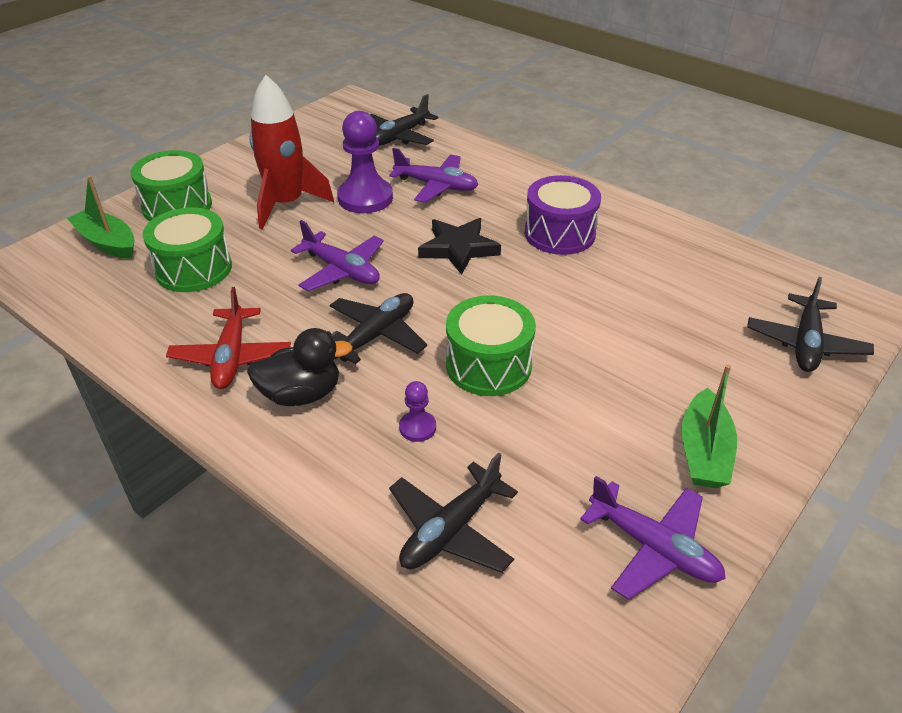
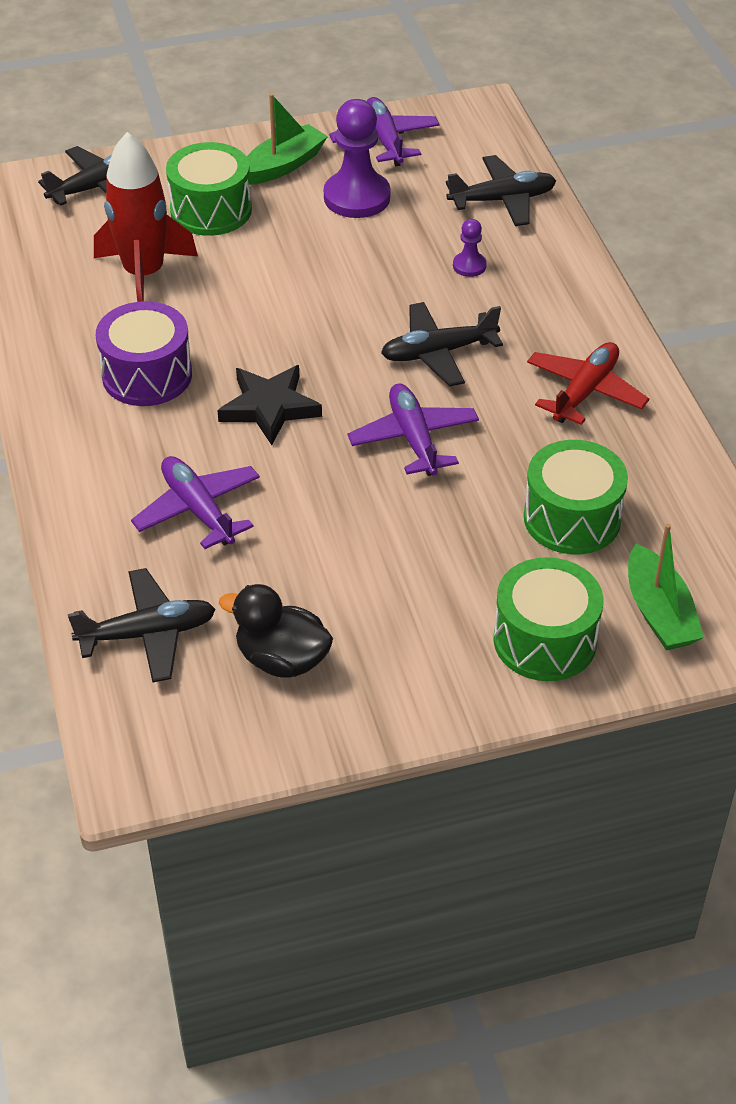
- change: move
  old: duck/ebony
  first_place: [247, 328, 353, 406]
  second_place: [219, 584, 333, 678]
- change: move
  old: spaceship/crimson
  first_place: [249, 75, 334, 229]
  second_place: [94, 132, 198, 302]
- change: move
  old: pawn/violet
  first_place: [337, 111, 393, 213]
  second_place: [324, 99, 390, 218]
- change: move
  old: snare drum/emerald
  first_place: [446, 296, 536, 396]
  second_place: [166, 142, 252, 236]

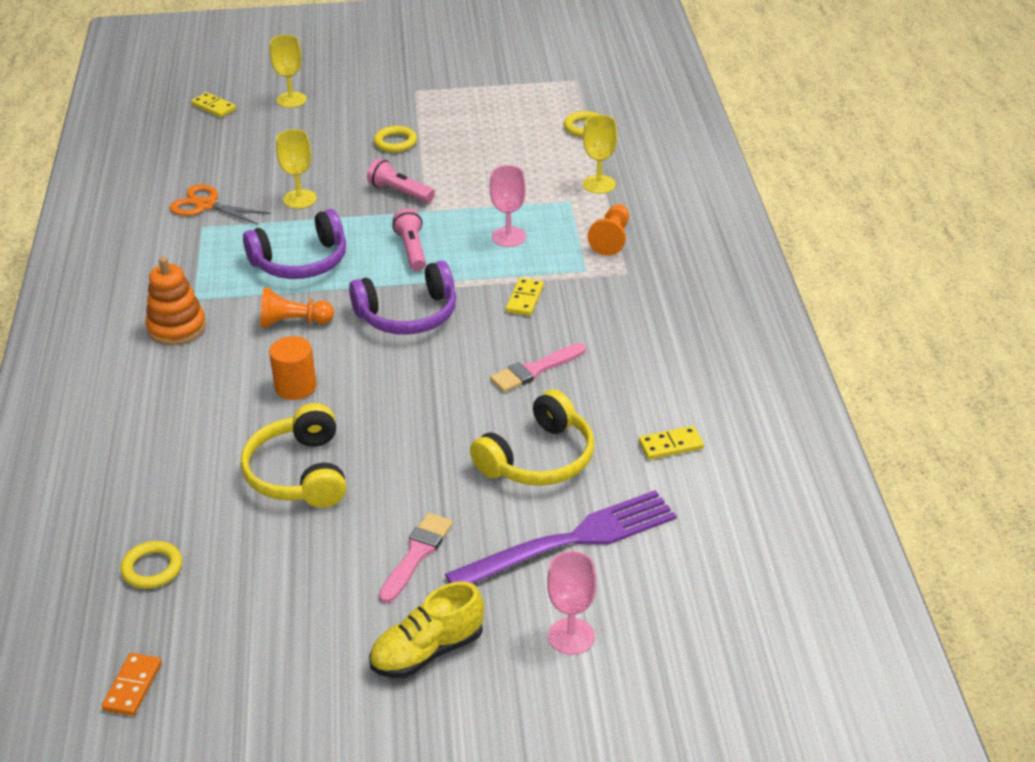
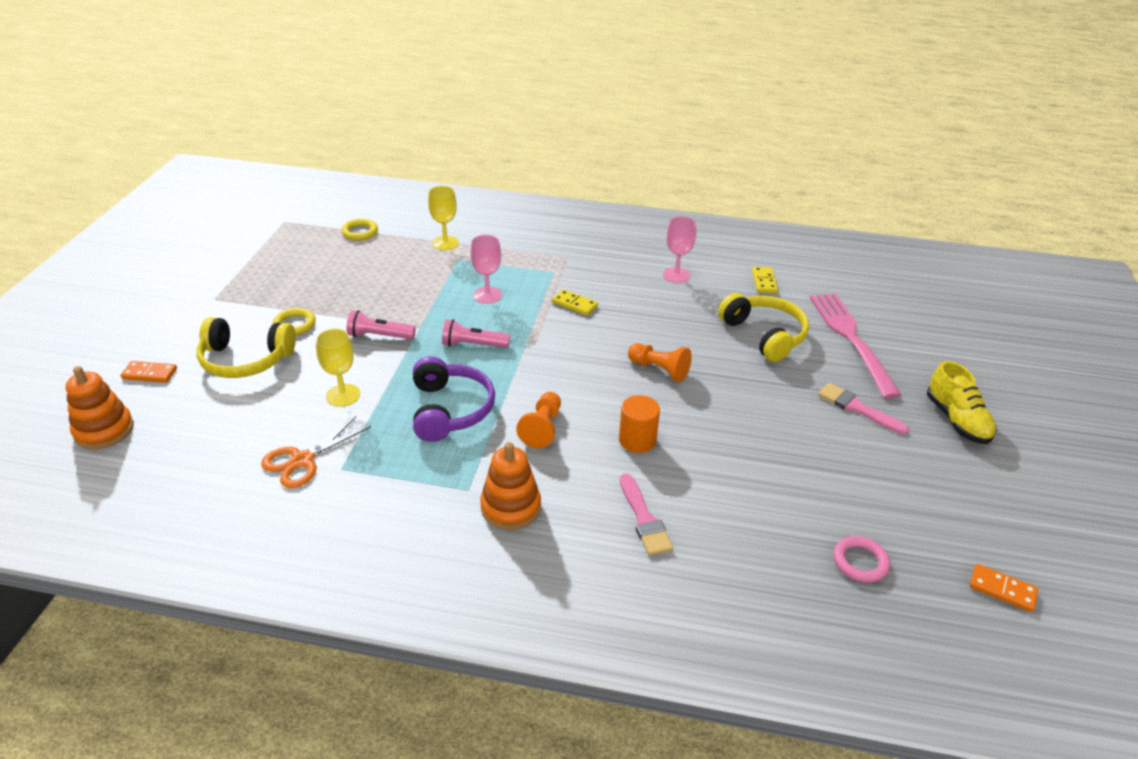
- change: delete
  old: over-ear headphones/violet
  first_place: [349, 261, 456, 335]
- change: move
  old: over-ear headphones/bright yellow
  first_place: [241, 403, 347, 508]
  second_place: [196, 317, 296, 378]
- change: move
  old: paintbrush/pink
  first_place: [490, 343, 586, 392]
  second_place: [620, 473, 673, 556]
- change: move
  old: chalice/pink
  first_place: [547, 551, 597, 655]
  second_place: [663, 216, 696, 283]
- change: move
  old: pawn/bright orange
  first_place: [588, 204, 629, 256]
  second_place: [628, 343, 692, 382]
- change: replace
  old: domino/bright yellow
  new: ring stacker/bright orange
  first_place: [191, 92, 236, 118]
  second_place: [65, 366, 134, 450]
- change: replace
  old: chalice/bright yellow
  new: domino/bright orange
  first_place: [270, 35, 307, 108]
  second_place: [120, 361, 177, 383]
- change: recolor
  old: torus/bright yellow
  new: torus/pink
  first_place: [120, 541, 182, 589]
  second_place: [833, 536, 890, 583]
- change: recolor
  old: dinner fork/violet
  new: dinner fork/pink
  first_place: [445, 490, 677, 584]
  second_place: [810, 294, 901, 399]
- change: rotate
  old: flashlight/pink
  first_place: [367, 158, 435, 203]
  second_place: [346, 310, 416, 339]
  degrees: 45

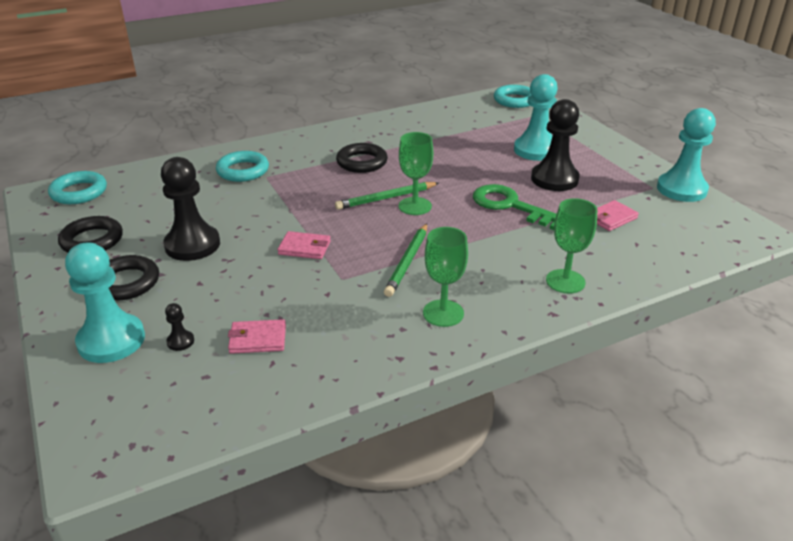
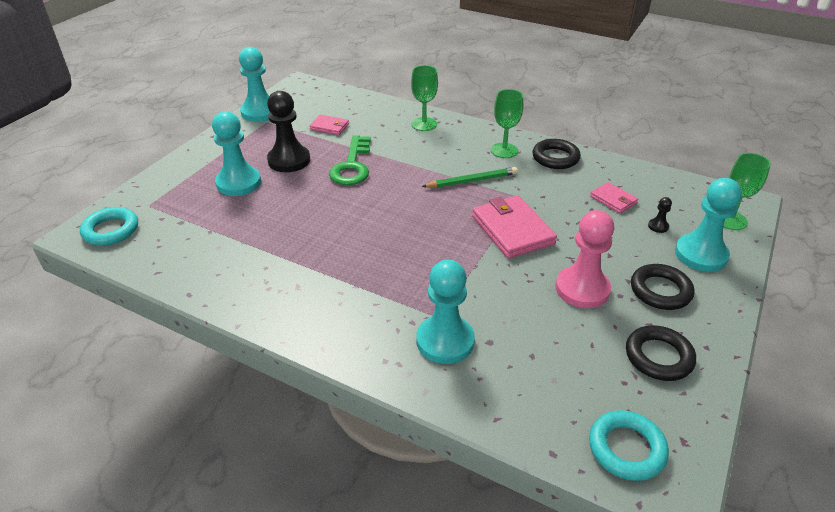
- change: delete
  old: pencil/emerald
  first_place: [335, 182, 439, 210]
- change: move
  old: torus/ebony
  first_place: [336, 143, 388, 173]
  second_place: [532, 139, 581, 169]
- change: move
  old: chalice/emerald
  first_place: [399, 132, 433, 215]
  second_place: [723, 153, 771, 230]
- change: replace
  old: torus/aqua
  new: pawn/aqua
  first_place: [216, 151, 269, 182]
  second_place: [416, 260, 475, 364]
- change: recolor
  old: pawn/ebony
  new: pawn/pink
  first_place: [161, 157, 220, 261]
  second_place: [555, 210, 614, 308]
- change: resize
  old: billfold/pink
  first_place: [277, 231, 331, 259]
  second_place: [472, 196, 557, 259]
  factor: 1.84

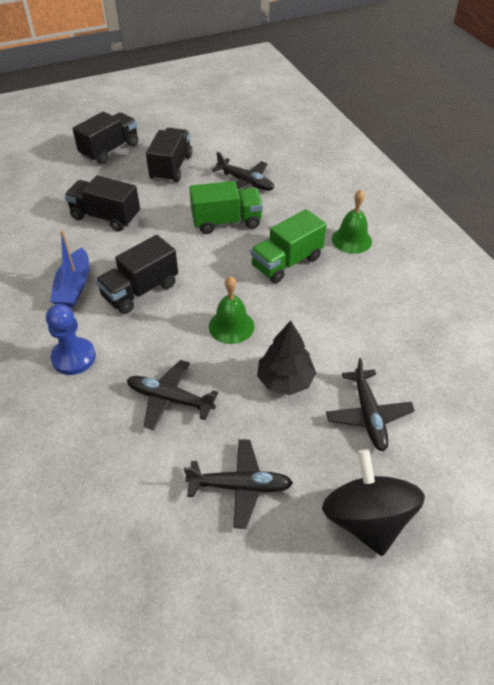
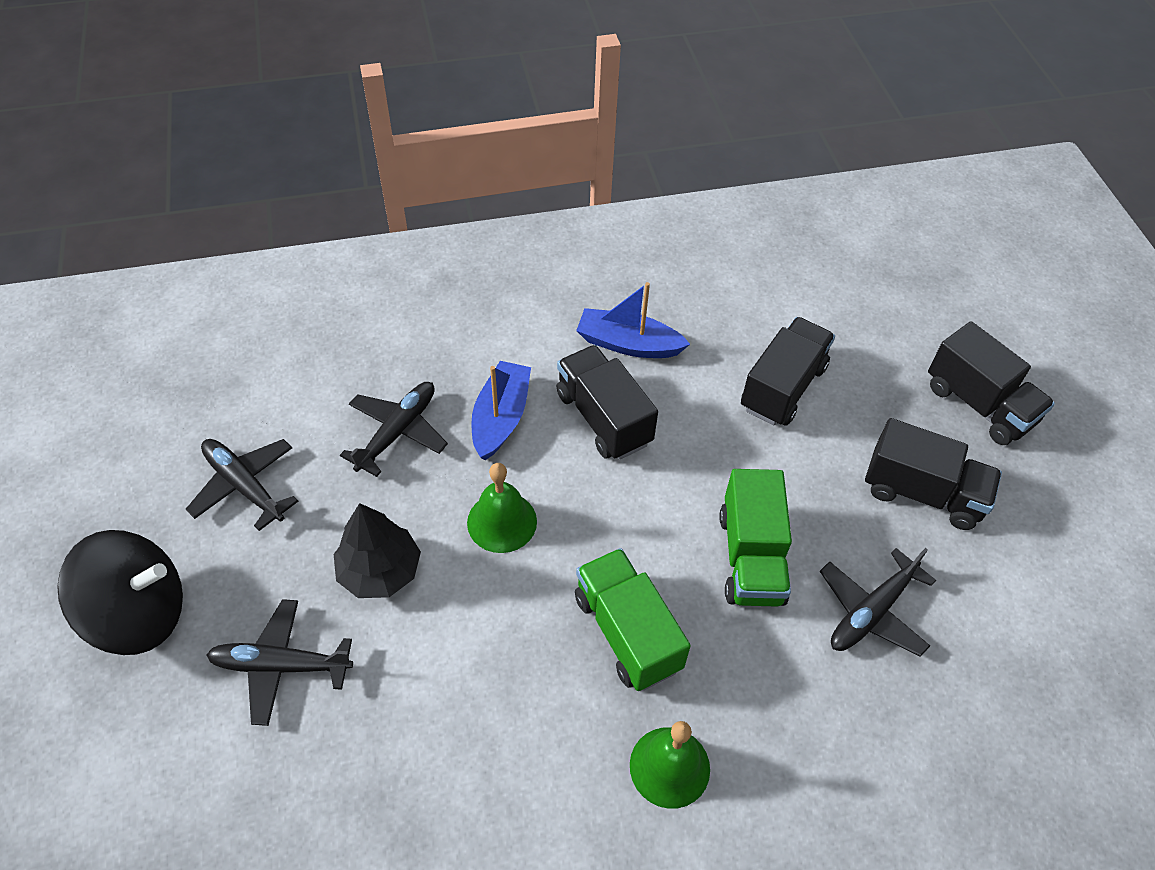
- change: delete
  old: pawn/blue
  first_place: [46, 304, 96, 375]
- change: insert
  new: sailboat/blue
  second_place: [471, 361, 531, 460]
- change: rotate
  old: aeroplane/ebony
  first_place: [184, 439, 293, 529]
  second_place: [186, 439, 298, 531]
  degrees: 120

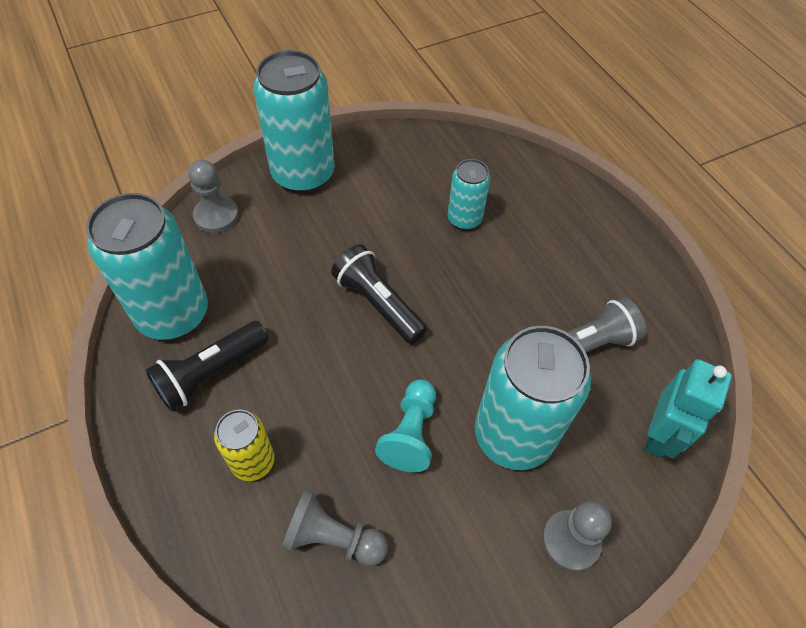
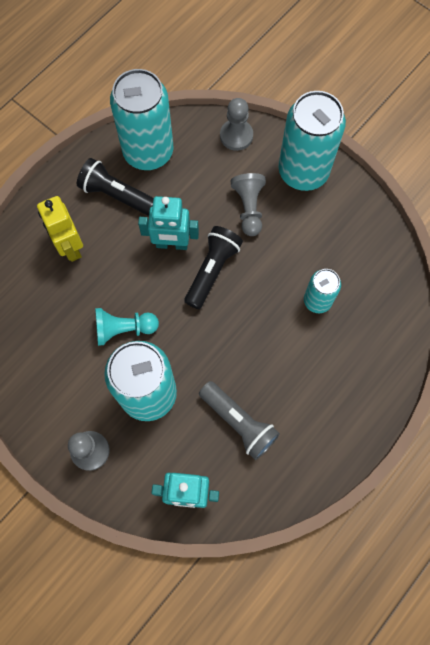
- change: insert
  new: robot figure/aqua
  second_place: [138, 196, 199, 250]
- change: move
  old: pawn/grey
  first_place: [282, 489, 388, 566]
  second_place: [231, 173, 266, 236]
- change: replace
  old: can/bright yellow
  new: robot figure/bright yellow
  first_place: [214, 409, 274, 481]
  second_place: [37, 196, 83, 262]

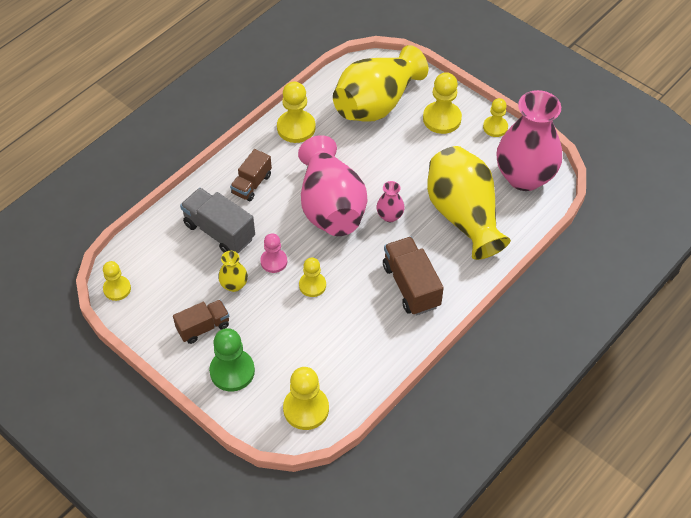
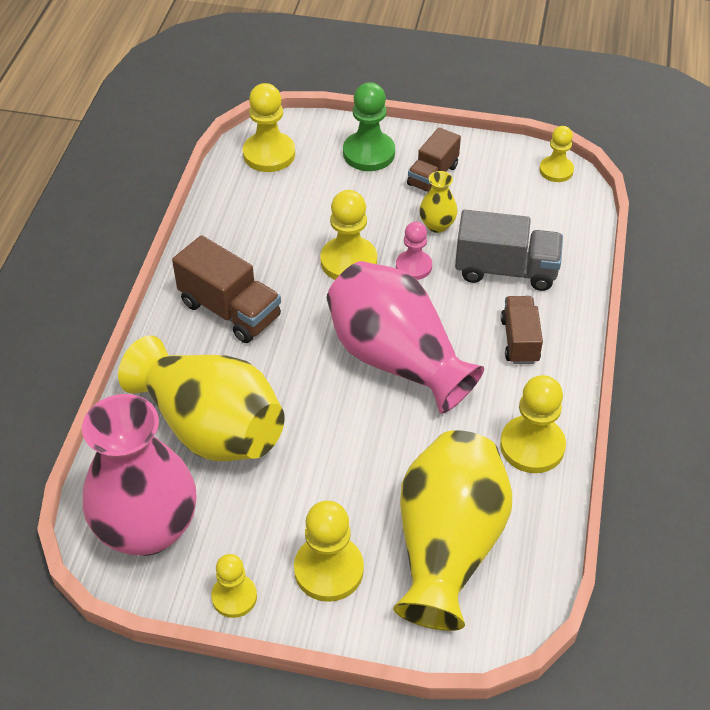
- change: delete
  old: flower vase/pink
  first_place: [376, 181, 405, 222]
- change: resize
  old: pawn/bright yellow
  first_place: [299, 257, 326, 297]
  second_place: [321, 190, 377, 280]
  factor: 1.56

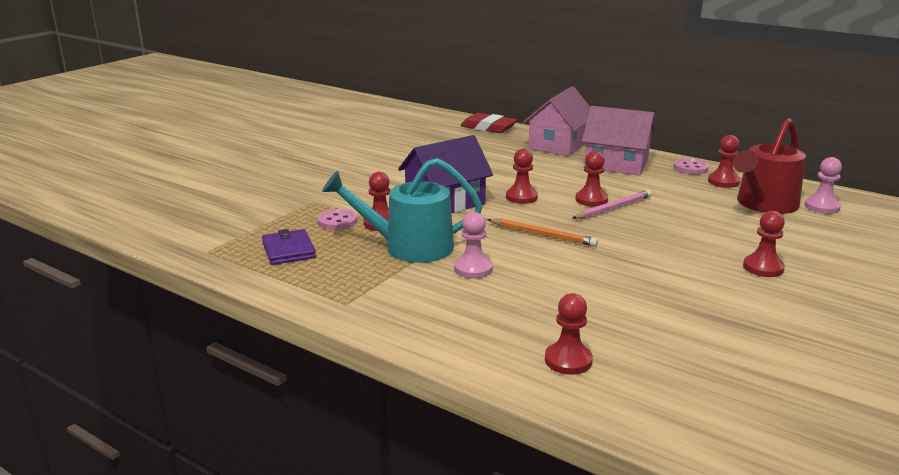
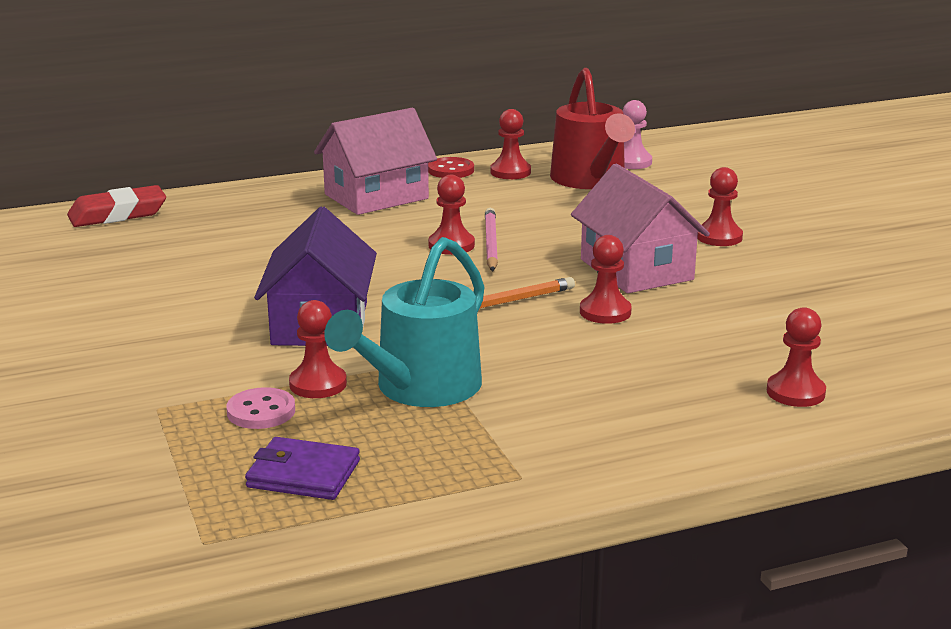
- change: delete
  old: pawn/pink
  first_place: [454, 212, 493, 279]
- change: move
  old: pawn/crimson
  first_place: [506, 148, 538, 204]
  second_place: [580, 235, 632, 324]
- change: move
  old: toy house/pink
  first_place: [523, 86, 590, 156]
  second_place: [571, 164, 710, 293]
- change: recolor
  old: sewing button/pink
  new: sewing button/crimson
  first_place: [674, 158, 709, 174]
  second_place: [428, 157, 474, 178]

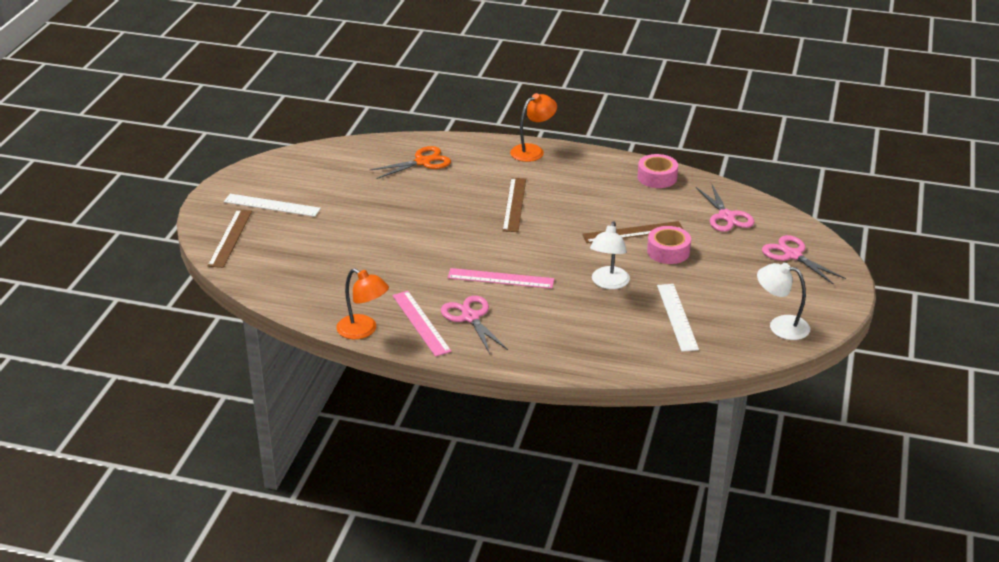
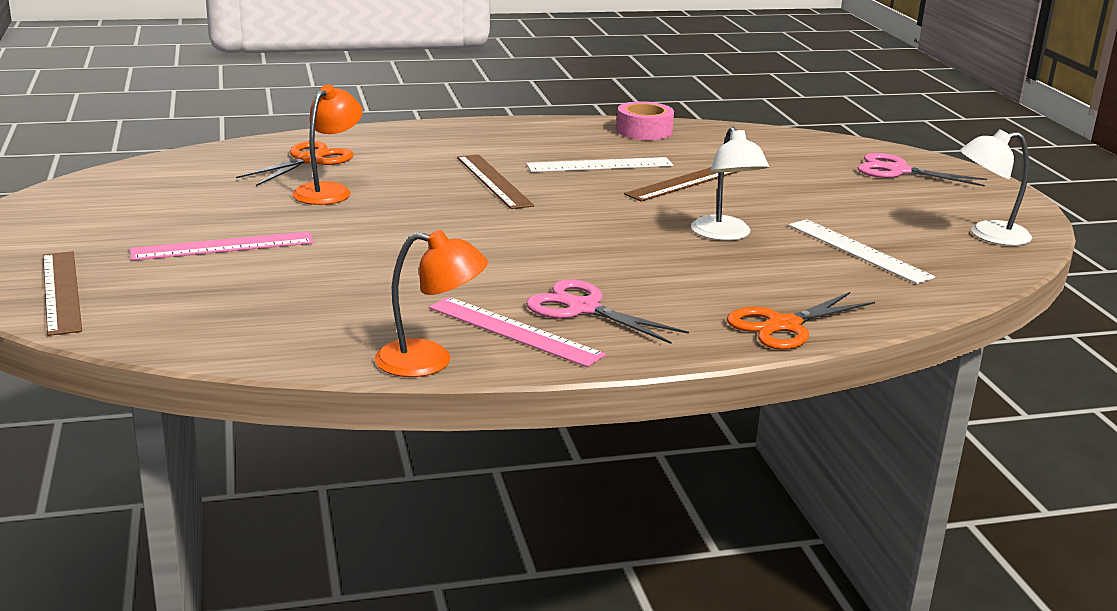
- change: delete
  old: roll of tape/pink
  first_place: [647, 226, 691, 264]
- change: delete
  old: scissors/pink
  first_place: [696, 185, 755, 232]
- change: insert
  new: scissors/bright orange
  second_place: [727, 292, 875, 350]
- change: move
  old: measuring stick/white
  first_place: [224, 194, 321, 217]
  second_place: [526, 157, 673, 172]
- change: move
  old: measuring stick/pink
  first_place: [447, 268, 554, 289]
  second_place: [130, 231, 314, 261]
- change: move
  old: reading lamp/bright orange
  first_place: [510, 93, 557, 162]
  second_place: [292, 84, 363, 205]

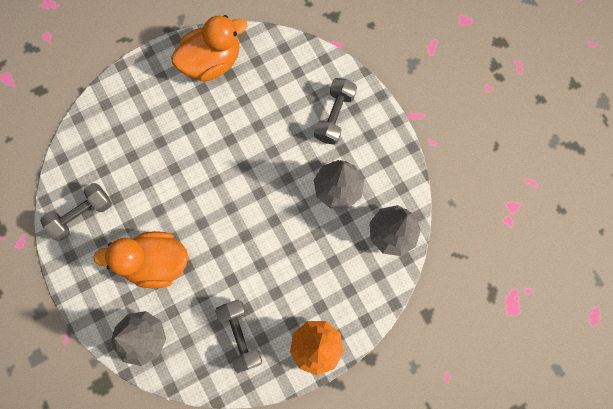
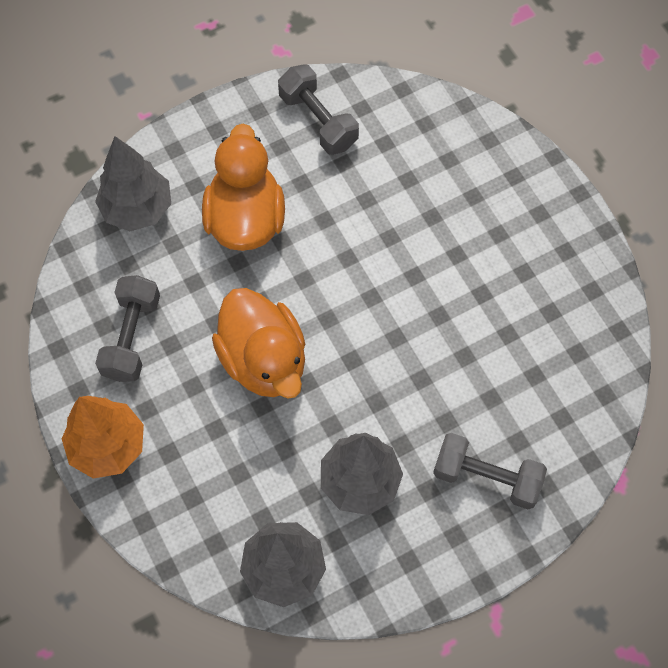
- change: move
  old: duck/bright orange
  first_place: [171, 15, 247, 82]
  second_place: [212, 288, 305, 399]
- change: rotate
  old: free weight/grey
  first_place: [215, 300, 262, 373]
  second_place: [95, 275, 160, 382]
  degrees: -60

